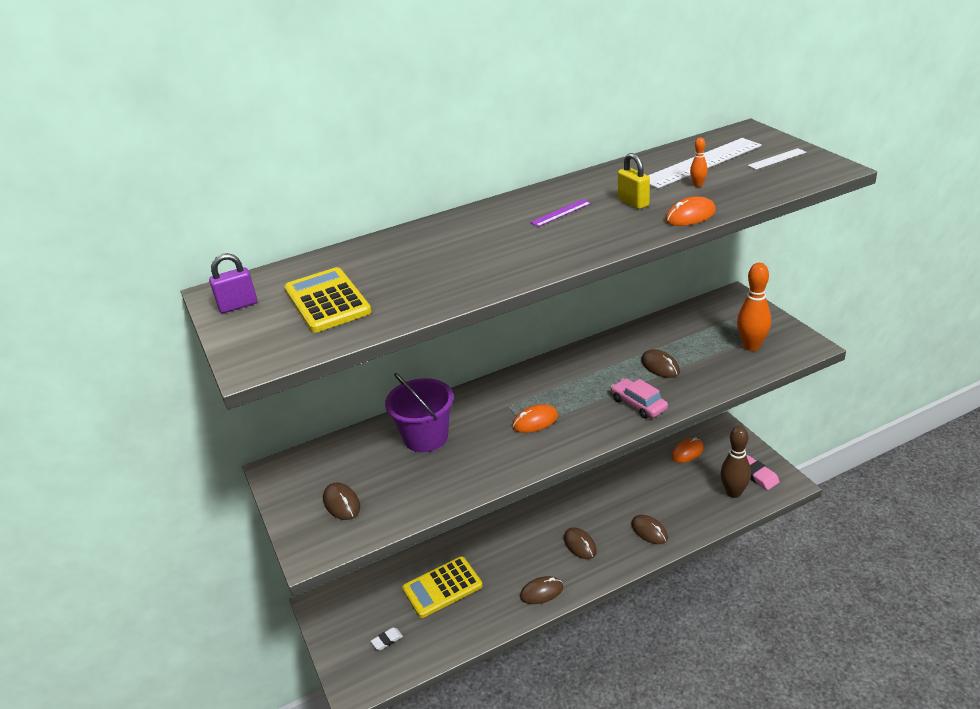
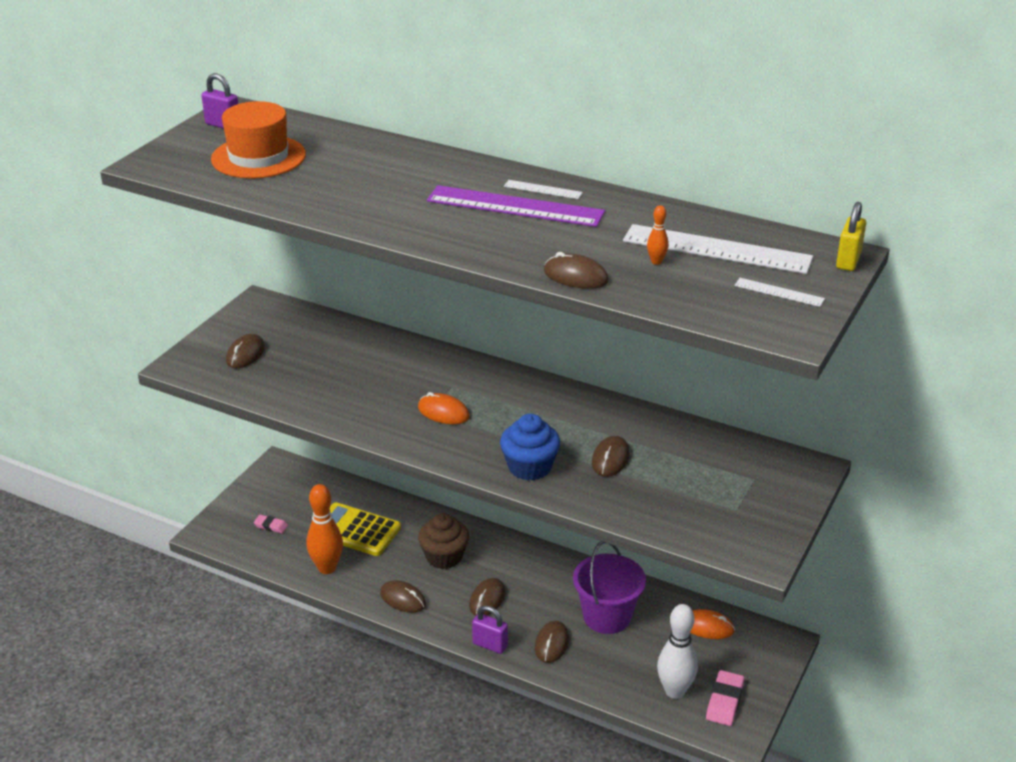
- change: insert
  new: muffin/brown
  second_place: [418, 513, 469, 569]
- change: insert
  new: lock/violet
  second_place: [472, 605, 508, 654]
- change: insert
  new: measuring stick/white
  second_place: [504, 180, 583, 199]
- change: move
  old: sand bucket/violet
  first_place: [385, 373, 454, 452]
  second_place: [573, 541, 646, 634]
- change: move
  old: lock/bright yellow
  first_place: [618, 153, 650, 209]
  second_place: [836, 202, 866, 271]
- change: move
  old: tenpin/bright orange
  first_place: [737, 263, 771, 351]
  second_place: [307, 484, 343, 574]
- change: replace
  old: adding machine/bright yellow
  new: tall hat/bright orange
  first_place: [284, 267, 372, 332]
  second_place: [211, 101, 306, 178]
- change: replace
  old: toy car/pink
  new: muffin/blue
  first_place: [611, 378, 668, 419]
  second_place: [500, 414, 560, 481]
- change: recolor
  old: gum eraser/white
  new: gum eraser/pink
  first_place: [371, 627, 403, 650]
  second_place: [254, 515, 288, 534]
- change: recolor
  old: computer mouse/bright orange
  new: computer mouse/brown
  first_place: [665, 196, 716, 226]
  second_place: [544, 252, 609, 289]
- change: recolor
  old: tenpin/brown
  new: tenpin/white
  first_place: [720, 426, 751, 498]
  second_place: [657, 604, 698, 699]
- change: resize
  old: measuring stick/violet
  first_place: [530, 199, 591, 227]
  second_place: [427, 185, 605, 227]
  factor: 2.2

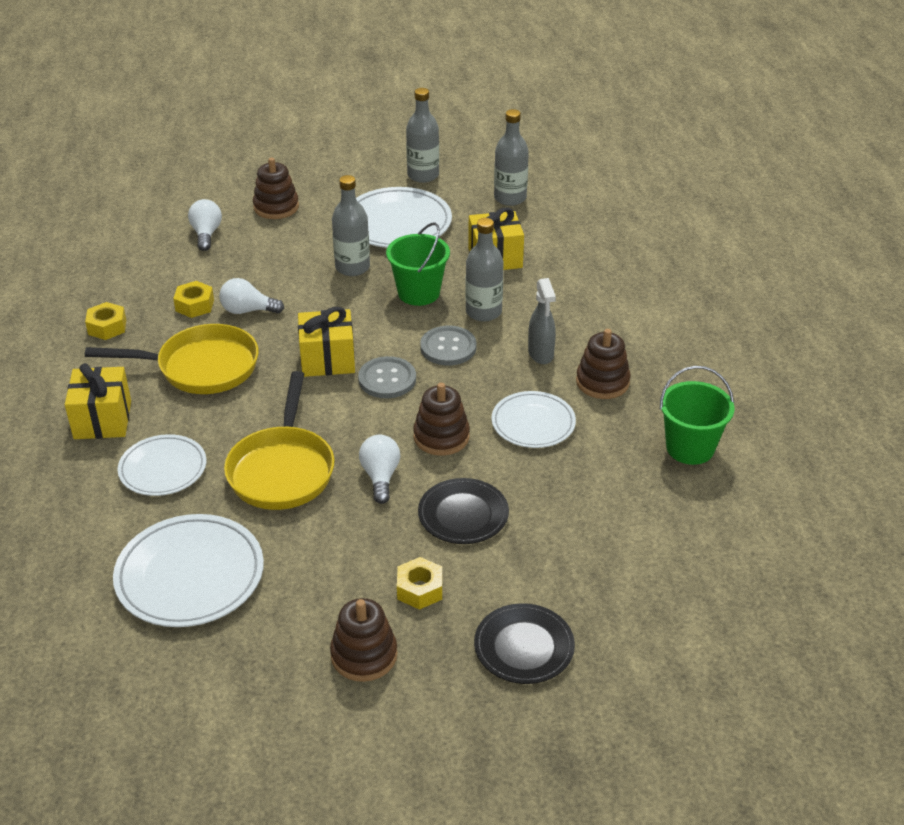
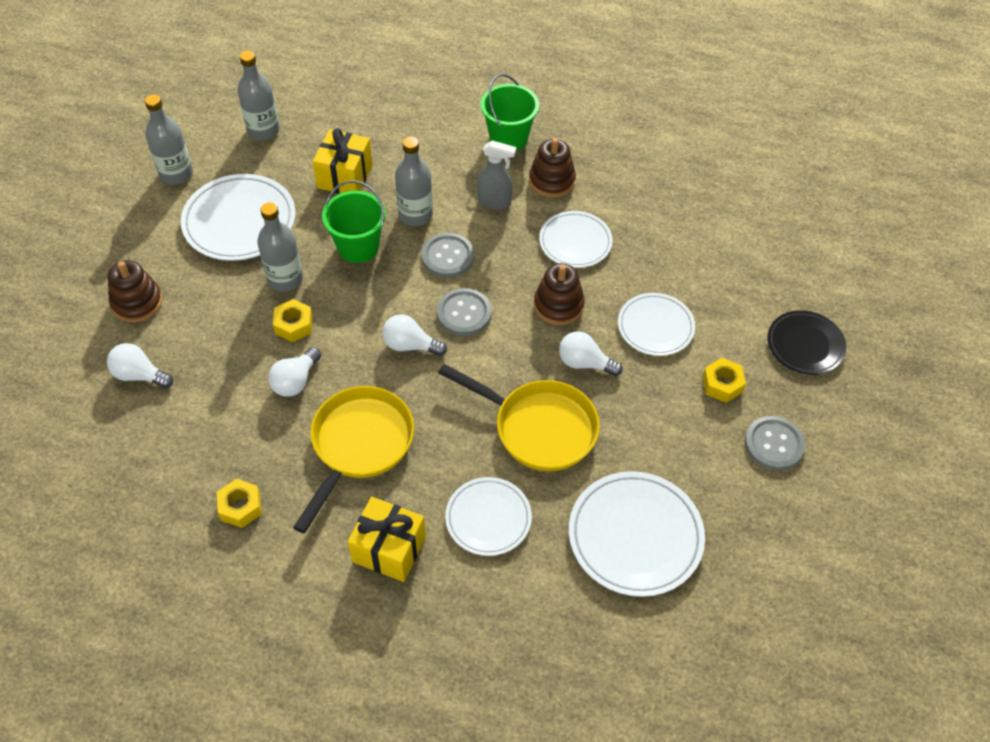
- change: move
  old: nut/bright yellow
  first_place: [173, 281, 214, 318]
  second_place: [273, 299, 313, 342]
- change: move
  old: sand bucket/emerald
  first_place: [660, 366, 734, 465]
  second_place: [481, 74, 539, 151]
- change: replace
  old: wrapped gift/bright yellow
  new: lightbulb/white
  first_place: [298, 307, 355, 377]
  second_place: [382, 314, 447, 356]
- change: replace
  old: ring stacker/brown
  new: sewing button/grey
  first_place: [330, 598, 398, 682]
  second_place: [745, 416, 805, 470]
- change: recolor
  old: plate/ebony
  new: plate/white
  first_place: [418, 478, 509, 544]
  second_place: [618, 293, 695, 356]

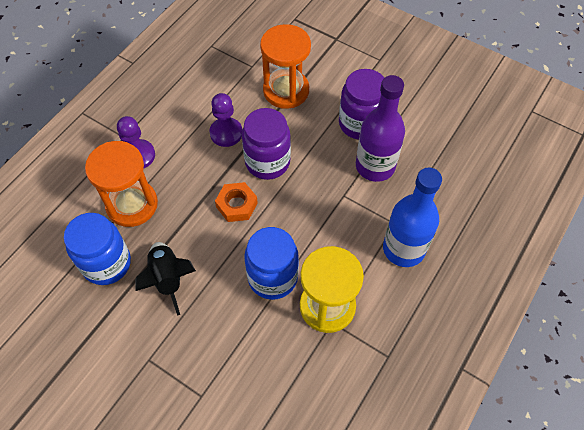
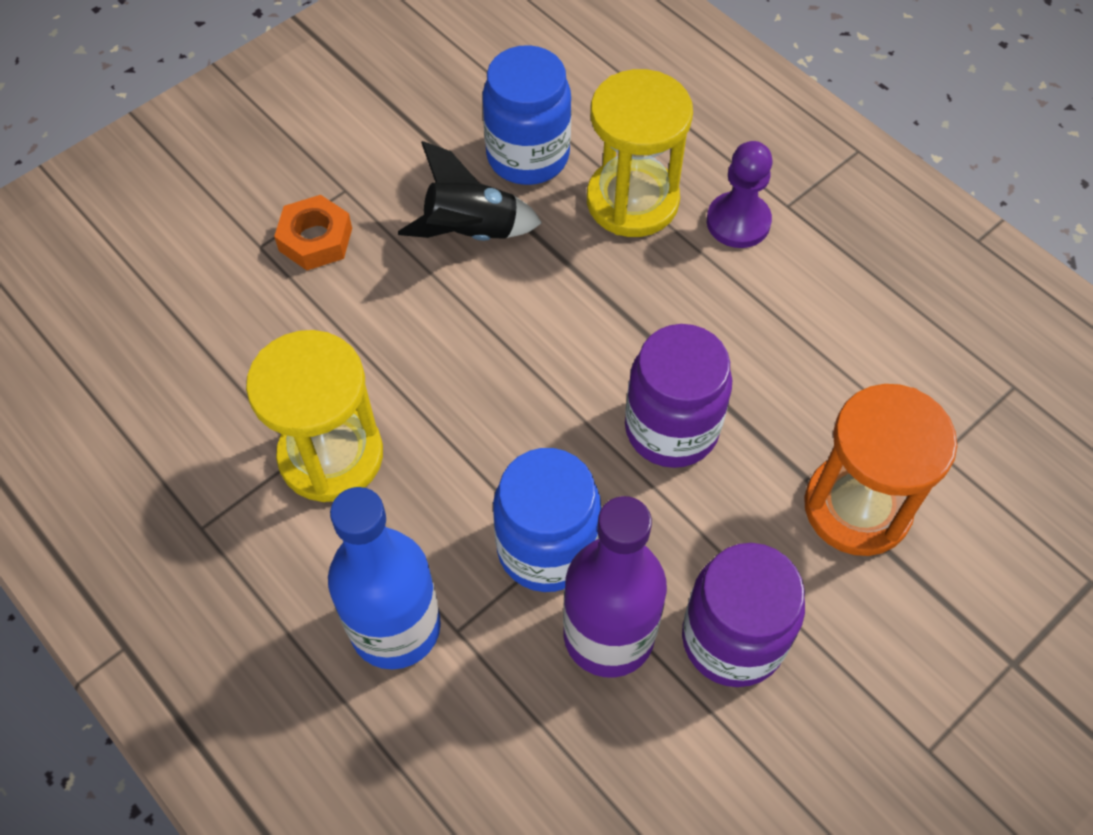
- change: delete
  old: pawn/violet
  first_place: [209, 93, 243, 147]
- change: move
  old: nut/bright orange
  first_place: [215, 182, 258, 222]
  second_place: [274, 195, 352, 270]
- change: move
  old: jam jar/blue
  first_place: [244, 227, 299, 300]
  second_place: [493, 448, 601, 592]
- change: recolor
  old: sand timer/bright orange
  new: sand timer/bright yellow
  first_place: [85, 141, 158, 227]
  second_place: [587, 69, 693, 237]

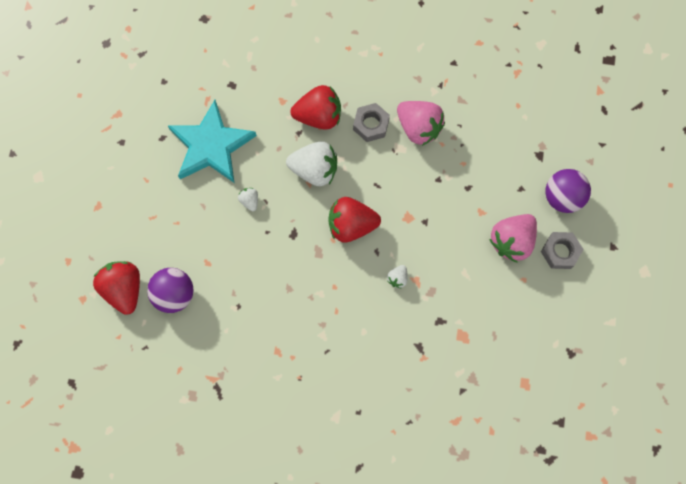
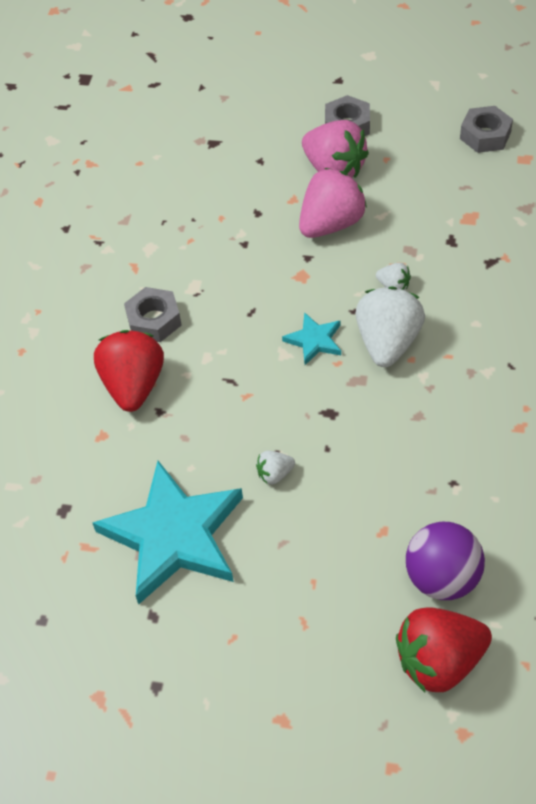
- change: delete
  old: play ball/violet
  first_place: [545, 169, 591, 213]
- change: insert
  new: nut/grey
  second_place: [460, 106, 513, 153]
- change: move
  old: toy strawberry/white
  first_place: [286, 141, 337, 186]
  second_place: [356, 287, 425, 367]
- change: move
  old: toy strawberry/pink
  first_place: [397, 101, 445, 146]
  second_place: [299, 168, 367, 238]
- change: replace
  old: toy strawberry/crimson
  new: five-pointed star/aqua
  first_place: [328, 197, 381, 243]
  second_place: [282, 312, 341, 365]

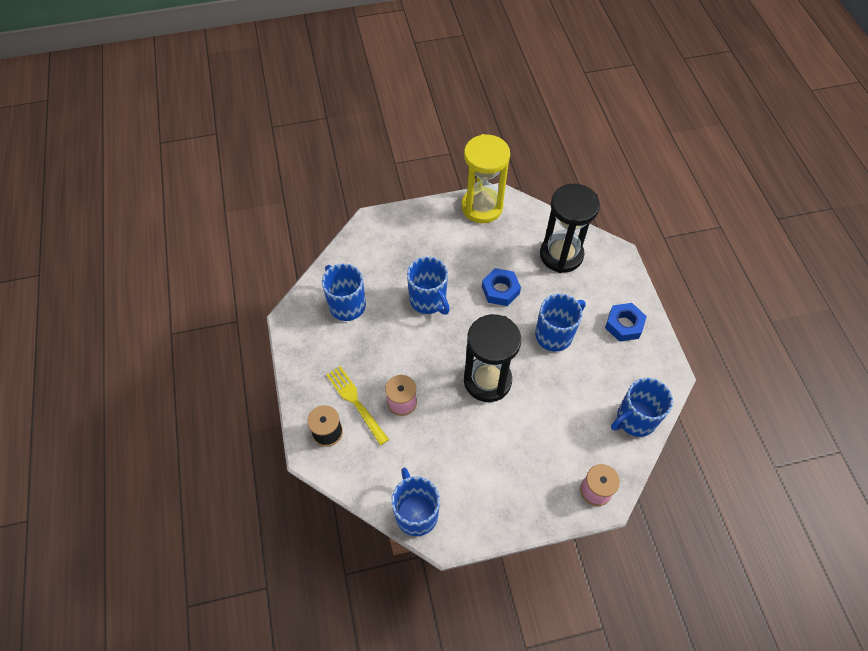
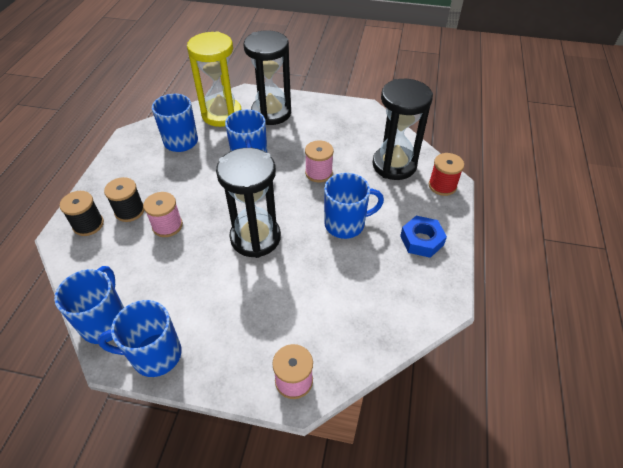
- change: insert
  new: sand timer/ebony
  second_place: [244, 30, 291, 125]
- change: insert
  new: reel of thread/crimson
  second_place: [429, 153, 464, 196]
- change: move
  old: sand timer/bright yellow
  first_place: [461, 134, 510, 223]
  second_place: [187, 31, 242, 127]
- change: move
  old: mug/blue
  first_place: [611, 378, 673, 437]
  second_place: [98, 300, 182, 377]
- change: replace
  old: dinner fork/bright yellow
  new: reel of thread/ebony
  first_place: [326, 366, 389, 445]
  second_place: [104, 177, 144, 222]
- change: replace
  old: nut/blue
  new: reel of thread/pink
  first_place: [482, 268, 521, 306]
  second_place: [305, 140, 334, 182]

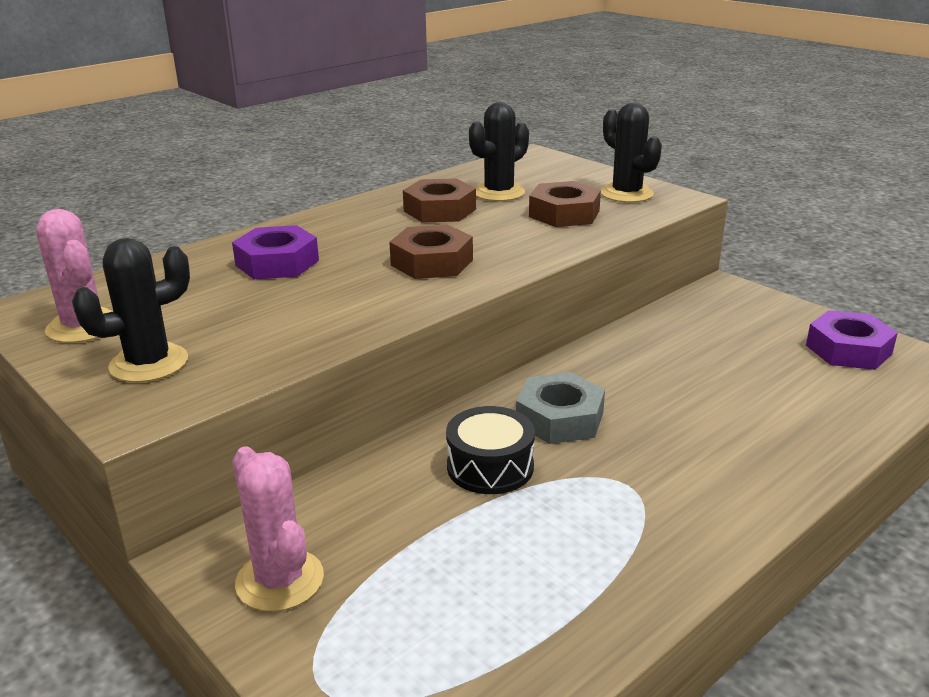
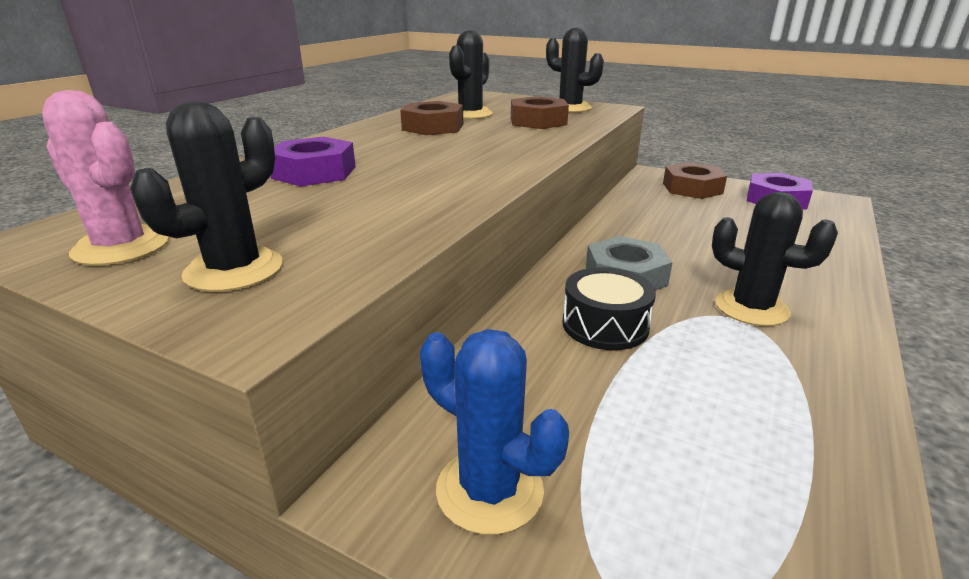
- change: insert
  new: cactus/ebony
  second_place: [712, 192, 838, 326]
- change: move
  old: nut/brown
  first_place: [389, 225, 473, 279]
  second_place: [663, 162, 727, 199]
- change: recolor
  old: cactus/pink
  new: cactus/blue
  first_place: [233, 447, 324, 612]
  second_place: [420, 329, 569, 535]

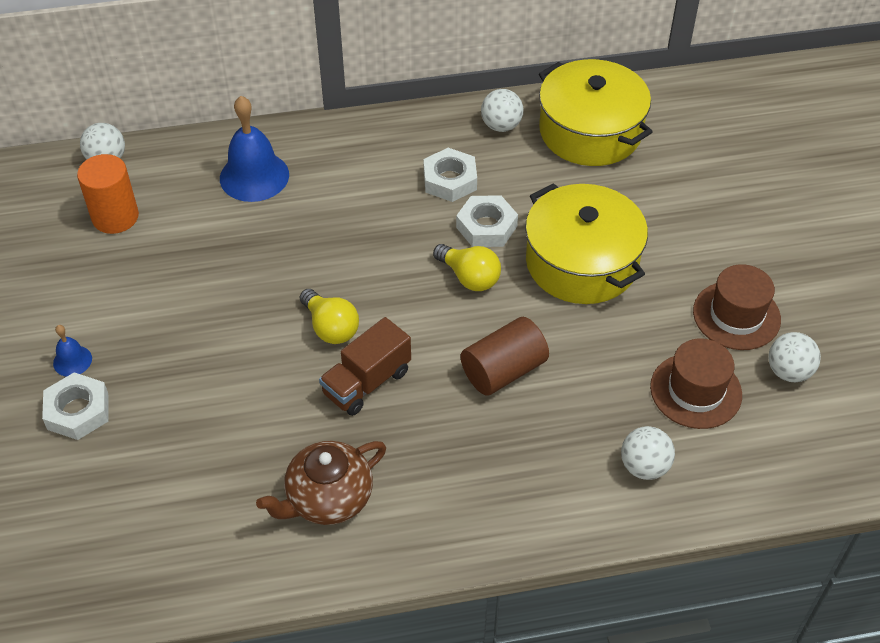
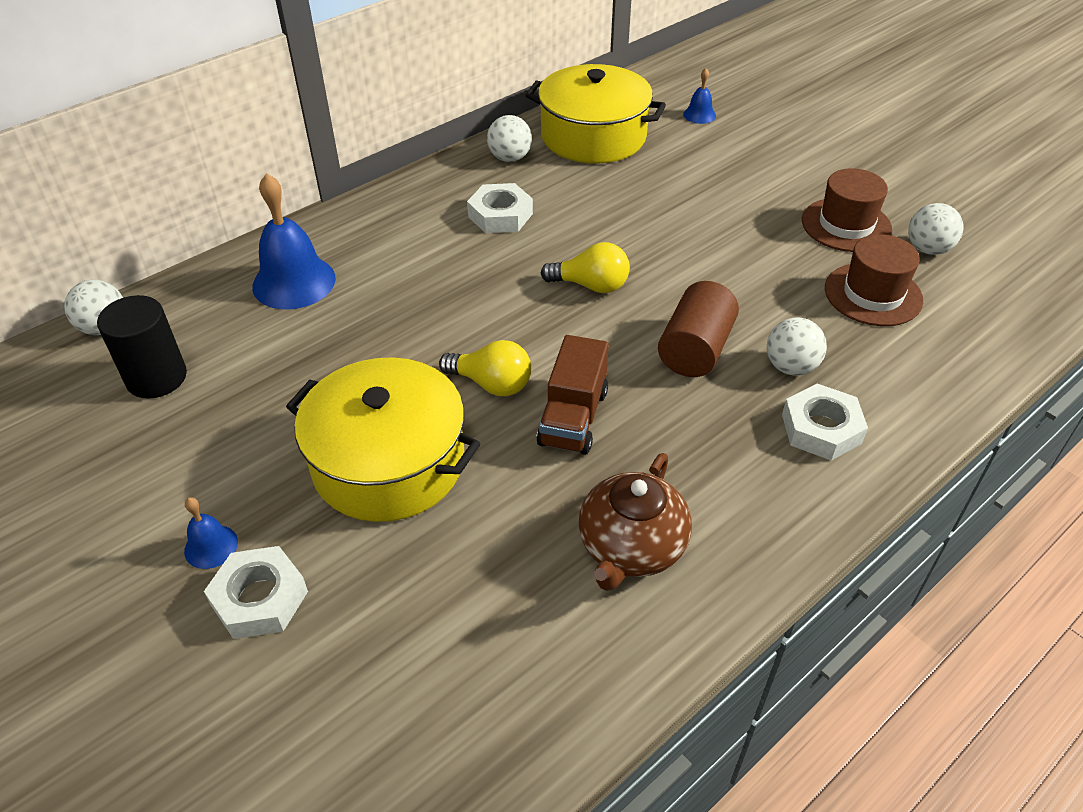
- change: insert
  new: bell/blue
  second_place: [683, 68, 716, 124]
- change: move
  old: nut/white
  first_place: [456, 195, 518, 247]
  second_place: [782, 384, 868, 461]
- change: move
  old: cooking pot/bright yellow
  first_place: [525, 183, 648, 304]
  second_place: [286, 357, 481, 522]
- change: move
  old: play ball/white
  first_place: [621, 426, 675, 480]
  second_place: [767, 317, 827, 376]
- change: recolor
  old: solid cylinder/bright orange
  new: solid cylinder/ebony
  first_place: [77, 154, 139, 234]
  second_place: [97, 295, 187, 399]

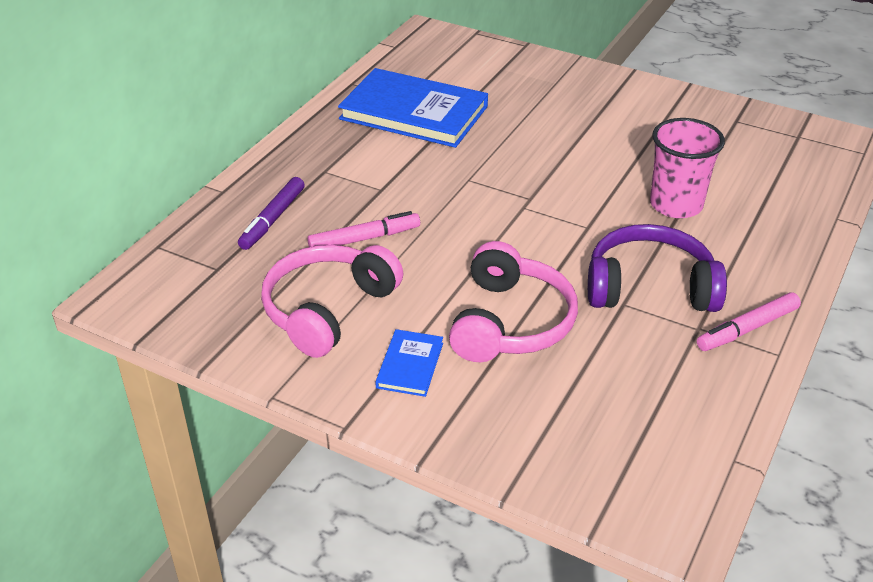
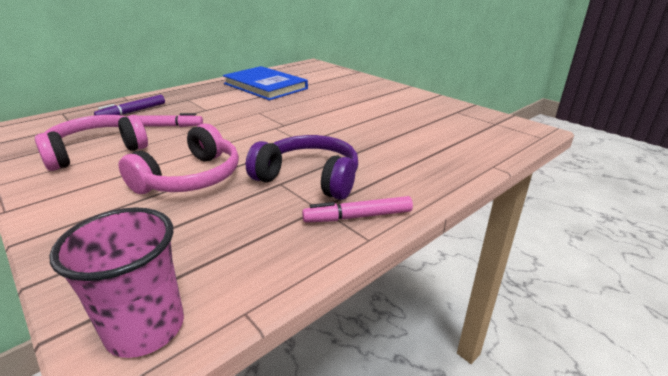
- change: delete
  old: book/blue
  first_place: [375, 329, 443, 397]
- change: move
  old: tumbler/pink
  first_place: [650, 118, 725, 218]
  second_place: [49, 207, 184, 358]

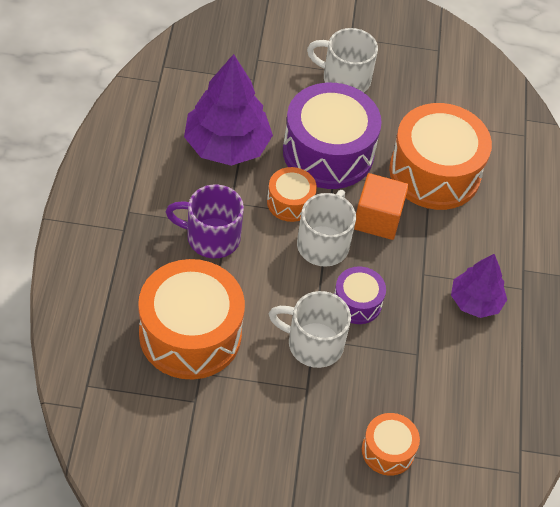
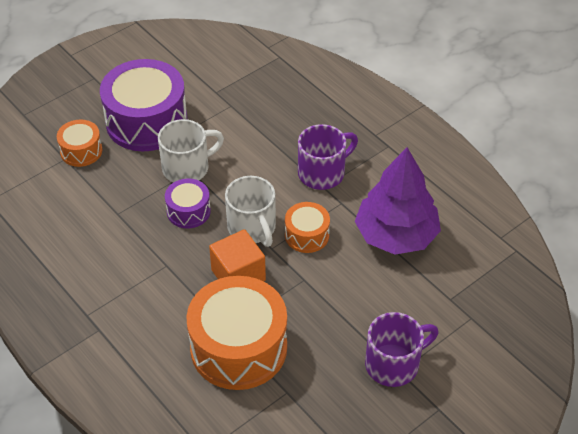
- change: delete
  old: snare drum/bright orange
  first_place: [138, 259, 245, 379]
- change: delete
  old: fir tree/violet
  first_place: [451, 254, 507, 318]
- change: move
  old: snare drum/violet
  first_place: [283, 83, 382, 189]
  second_place: [100, 59, 187, 152]
- change: recolor
  old: mug/white
  new: mug/violet
  first_place: [307, 28, 378, 93]
  second_place: [365, 312, 439, 387]

